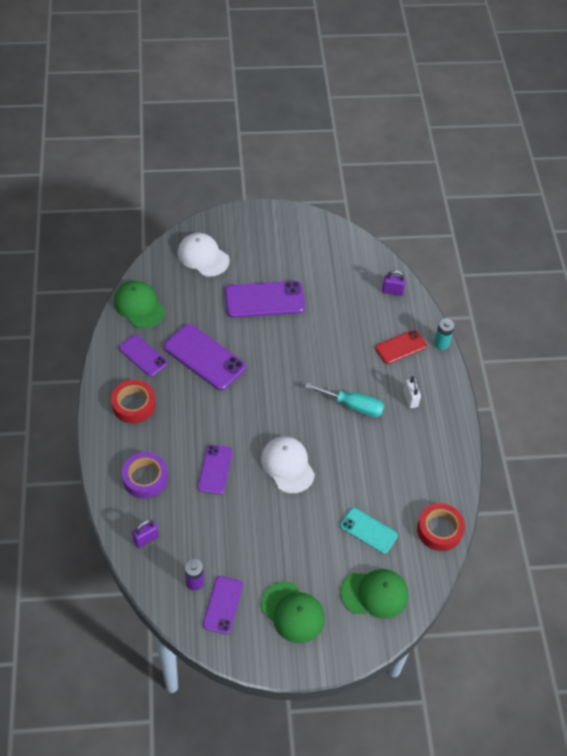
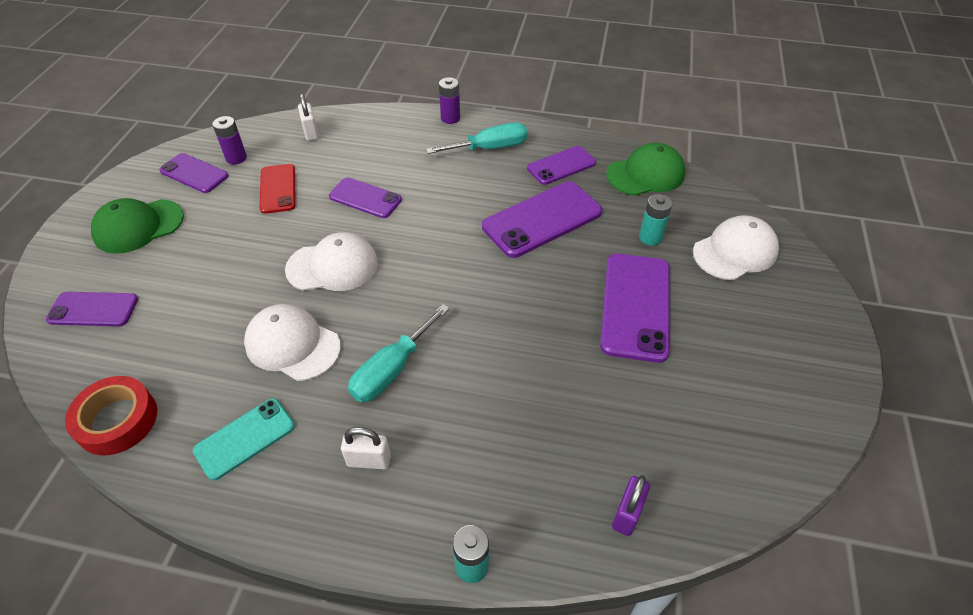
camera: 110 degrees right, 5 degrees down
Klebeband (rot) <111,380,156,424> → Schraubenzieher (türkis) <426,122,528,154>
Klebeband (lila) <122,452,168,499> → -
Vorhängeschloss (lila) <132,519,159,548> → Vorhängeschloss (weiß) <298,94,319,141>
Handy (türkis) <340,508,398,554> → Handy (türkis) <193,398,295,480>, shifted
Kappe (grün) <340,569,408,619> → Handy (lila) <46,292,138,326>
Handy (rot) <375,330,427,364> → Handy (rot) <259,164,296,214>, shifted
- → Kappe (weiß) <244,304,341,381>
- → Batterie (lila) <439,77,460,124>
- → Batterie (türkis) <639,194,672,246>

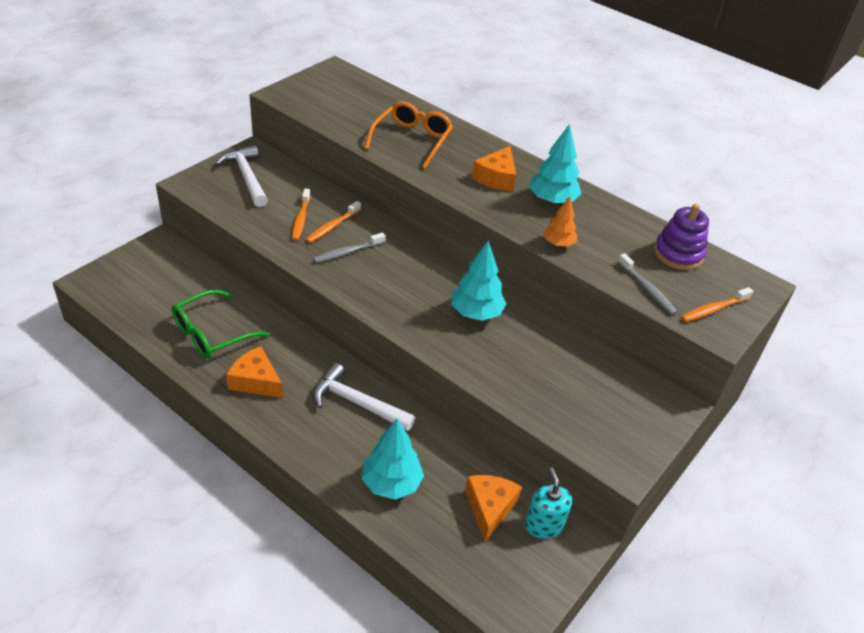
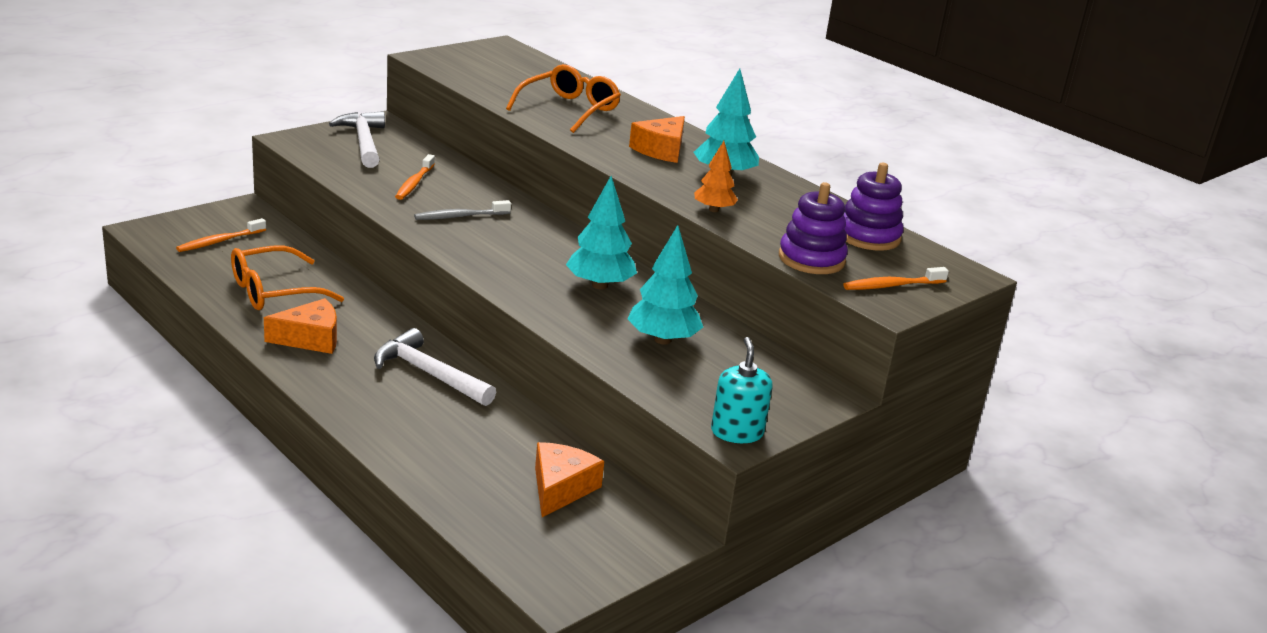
camera: 10 degrees right, 15 degrees down
Brille (grün) <172,290,269,359> → Brille (orange) <231,246,344,310>
Käse (orange) <226,346,283,398> → Käse (orange) <264,298,337,354>, 120 degrees clockwise
Zahnbürste (orange) <305,201,361,243> → Zahnbürste (orange) <176,218,266,252>, shifted
Baum (türkis) <362,419,424,500> → Baum (türkis) <627,225,703,345>, shifted
Seifenspender (türkis) <525,468,572,539> → Seifenspender (türkis) <711,337,773,443>, shifted
Zahnbürste (grau) <618,253,677,315> → Stapelspielzeug (lila) <779,182,848,274>

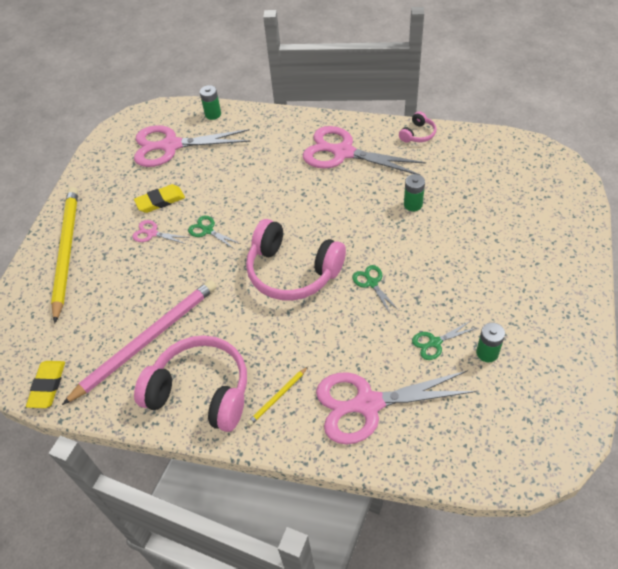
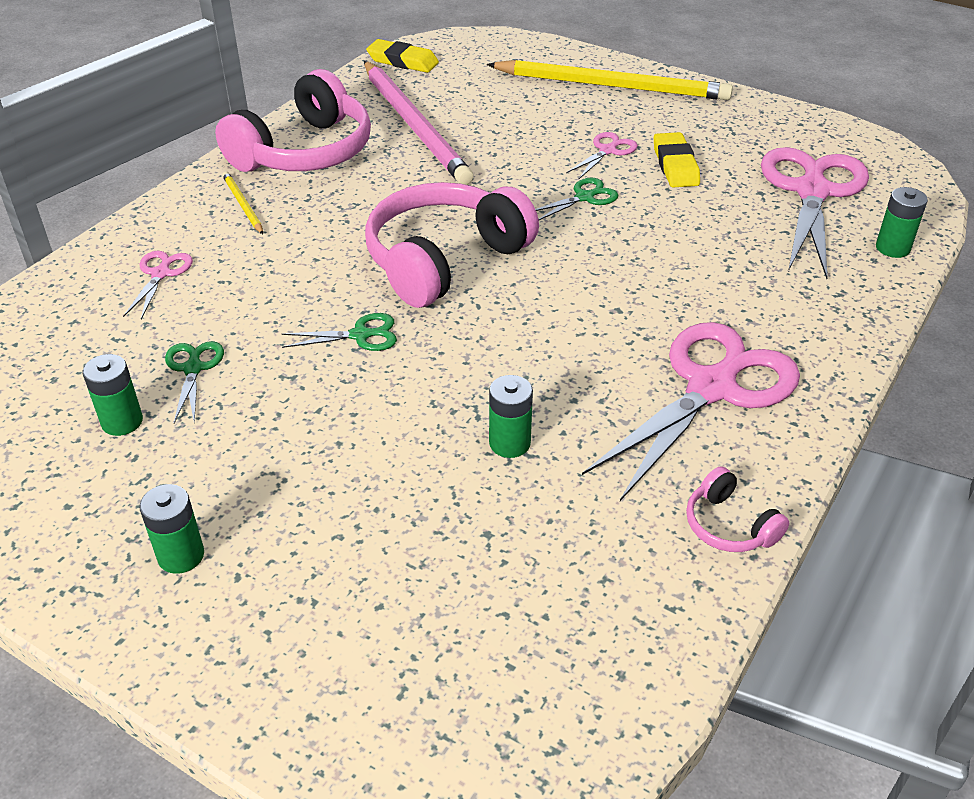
camera: 105 degrees right, 10 degrees down
Schere (rosa) <316,370,476,444> → Schere (rosa) <123,251,193,319>, x0.45
- → Batterie (grün) <139,484,204,574>

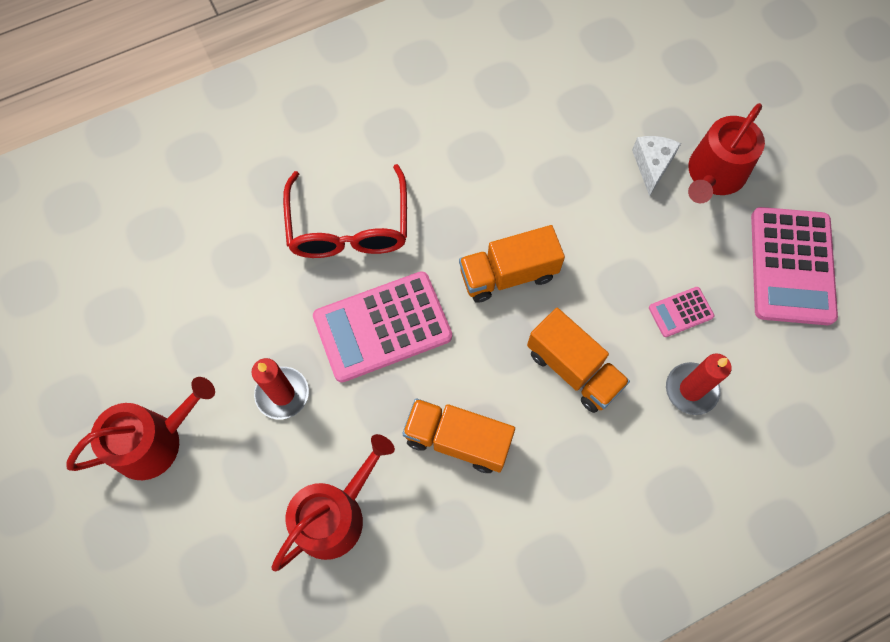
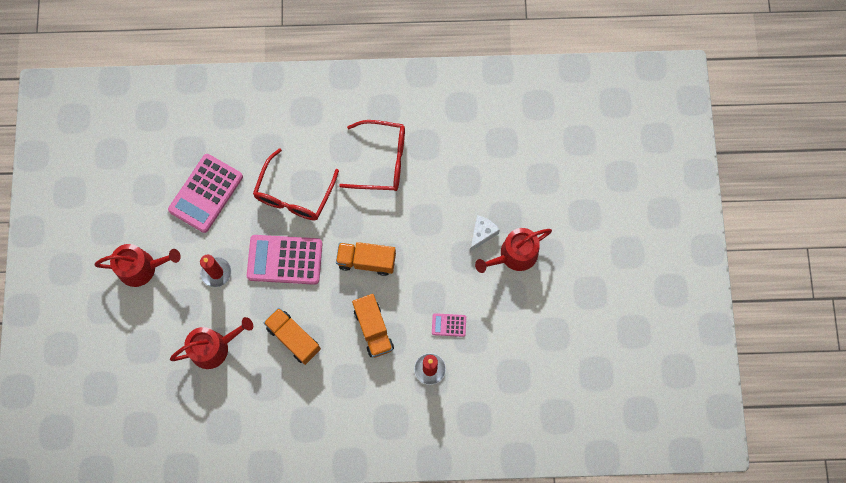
camera: 25 degrees right, 5 degrees up
Taschenrechner (rosa) <751,207,838,325> → Taschenrechner (rosa) <168,154,243,233>, shifted
- → Brille (rot) <339,120,405,191>

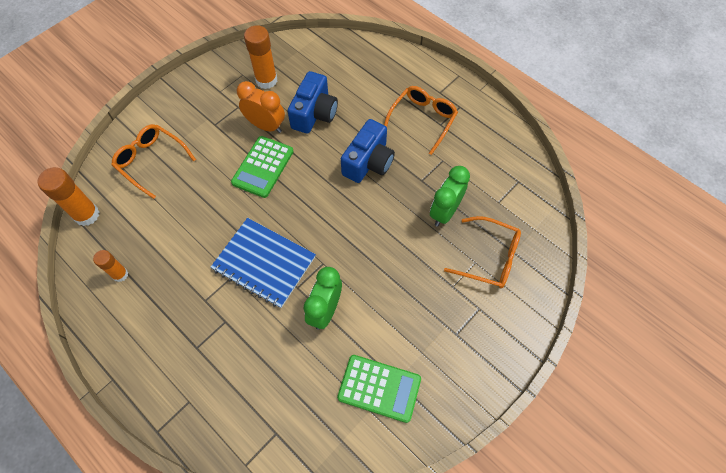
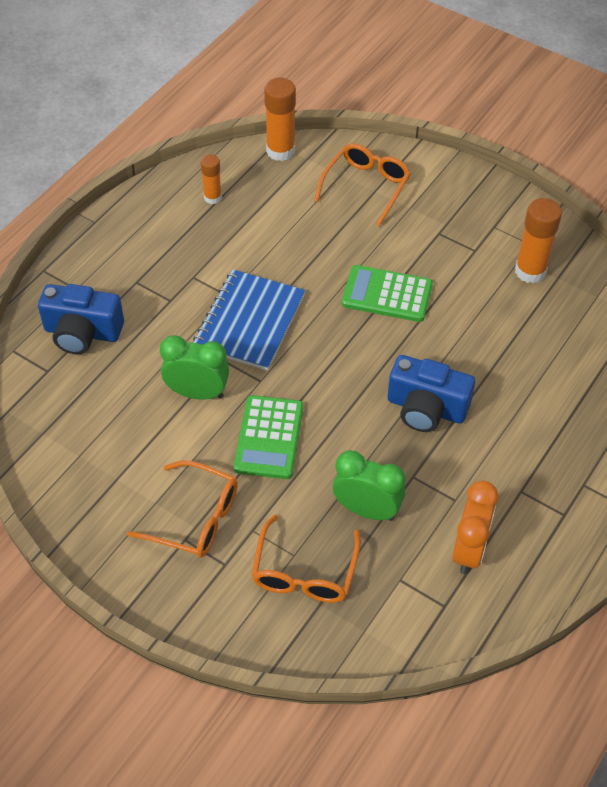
camera: 80 degrees right, 10 degrees down
Wecker (orange) <237,81,285,133> → Wecker (orange) <452,481,498,574>, shifted
Kamera (blau) <288,71,338,133> → Kamera (blau) <38,284,124,354>, shifted
Taschenrechner (grün) <337,355,421,423> → Taschenrechner (grün) <234,395,303,479>, shifted
Brille (orange) <384,86,458,155> → Brille (orange) <127,461,238,558>, shifted

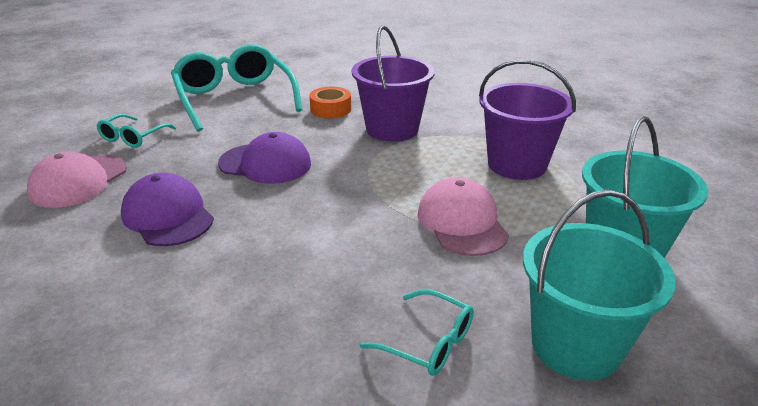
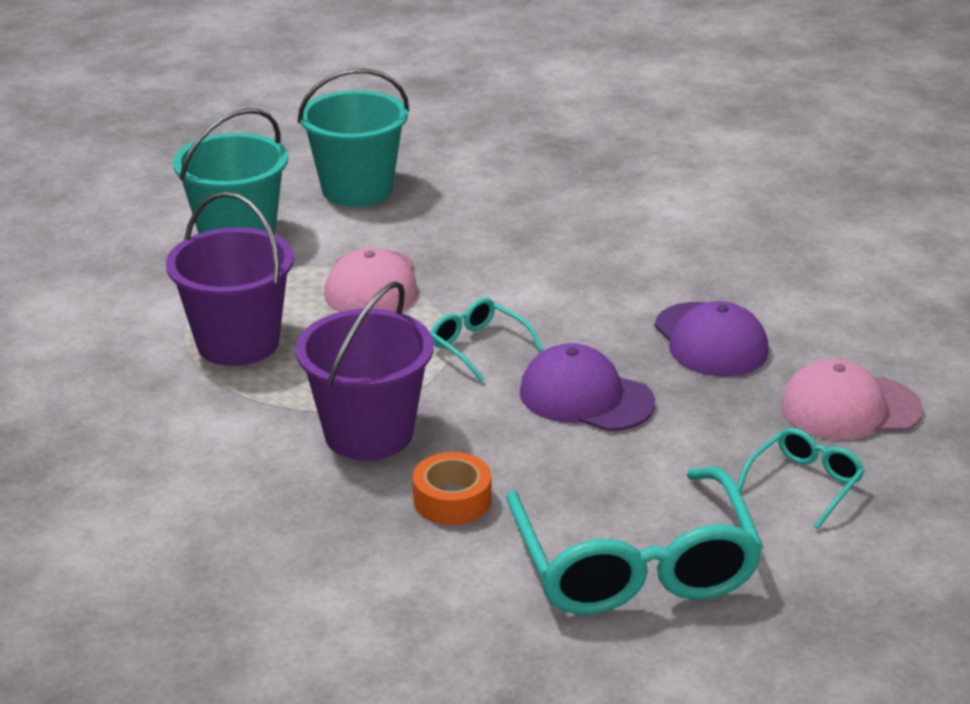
camera: 165 degrees left, 0 degrees up
Kappe (rosa) <27,151,127,208> → Kappe (rosa) <781,359,923,440>, 135 degrees counterclockwise
Brille (türkis) <360,289,474,376> → Brille (türkis) <431,298,543,382>, shifted

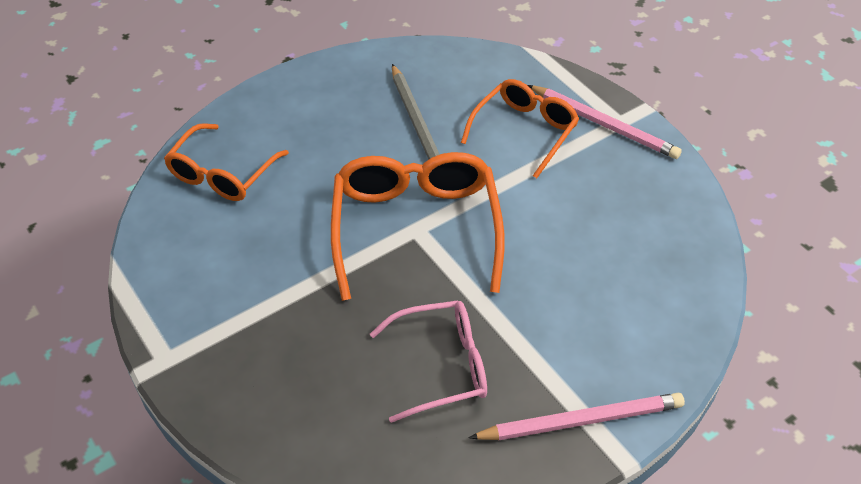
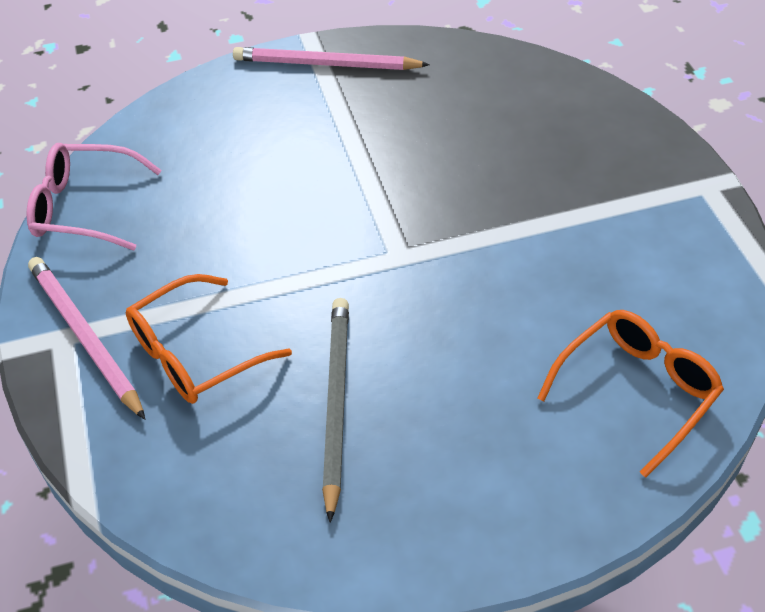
camera: 160 degrees left, 0 degrees up
Brille (orange) <331,152,505,301> → -
Brille (rosa) <370,300,487,423> → Brille (rosa) <26,143,162,251>, shifted

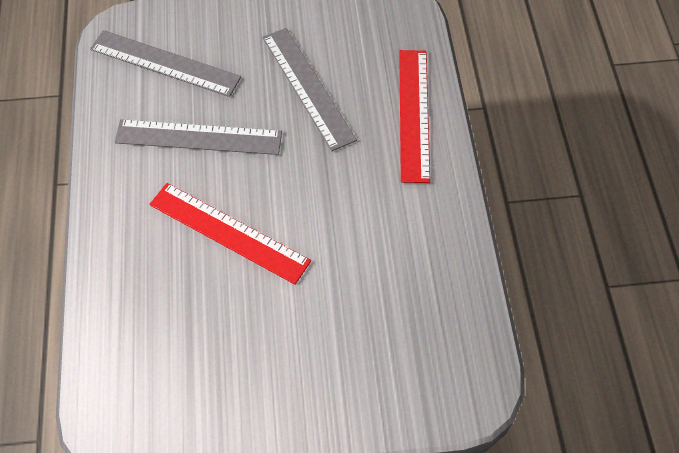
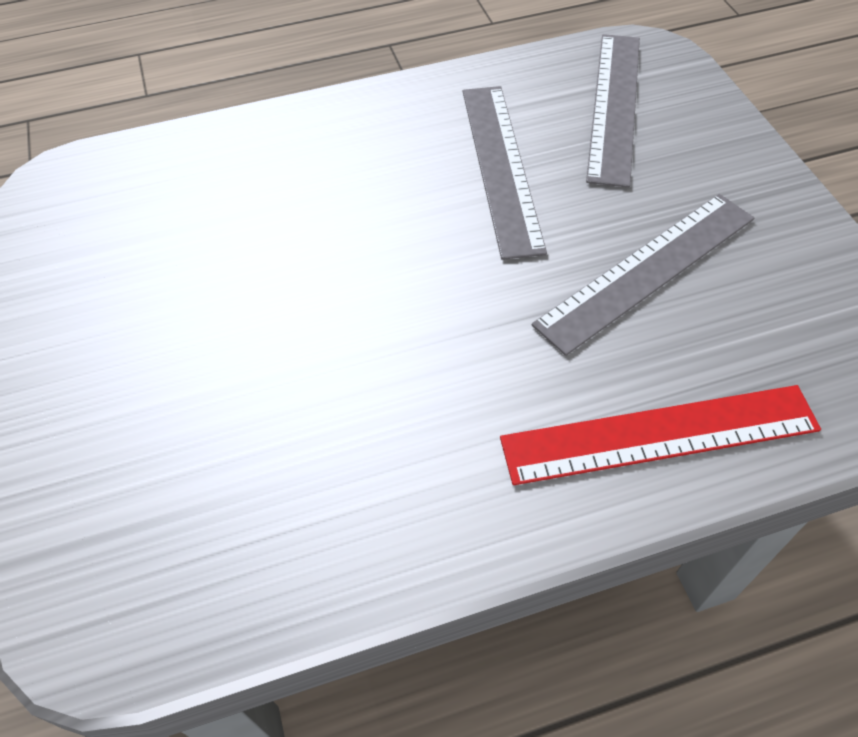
camera: 80 degrees right, 5 degrees down
Lineal (rot) <149,183,311,285> → -

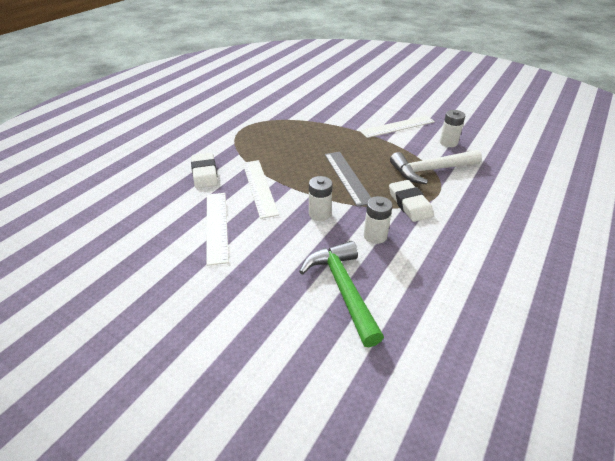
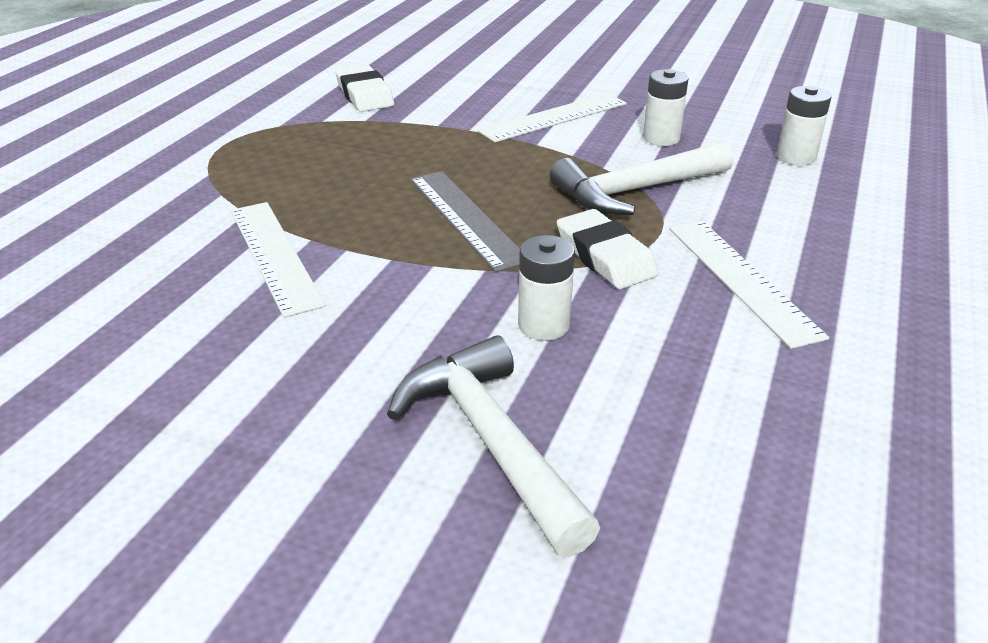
camera: 10 degrees left, 5 degrees down
Radiergummi (weiß) <191,153,218,189> → Radiergummi (weiß) <335,64,394,112>, shifted
Lineal (weiß) <206,193,229,266> → Lineal (weiß) <669,221,829,349>, shifted
Hammer (grün) <299,241,384,347> → Hammer (weiß) <387,335,600,557>
Batterie (weiß) <309,176,333,221> → Batterie (weiß) <777,86,831,165>, shifted

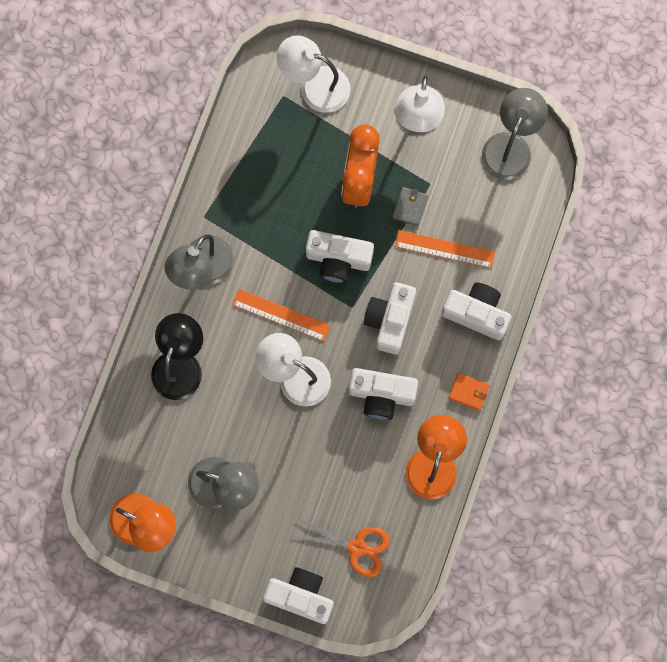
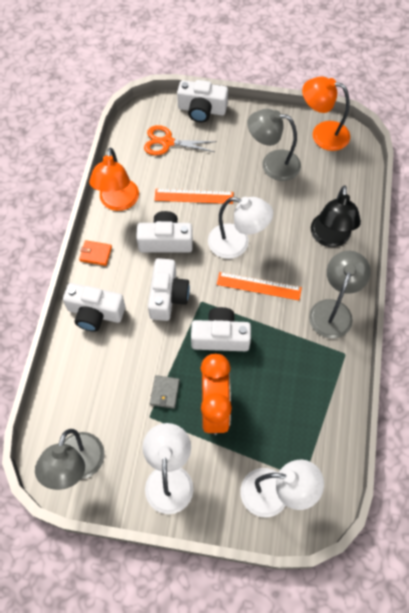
camera: 170 degrees right, 15 degrees down
Lineal (orange) <395,230,495,268> → Lineal (orange) <155,189,233,204>, shifted

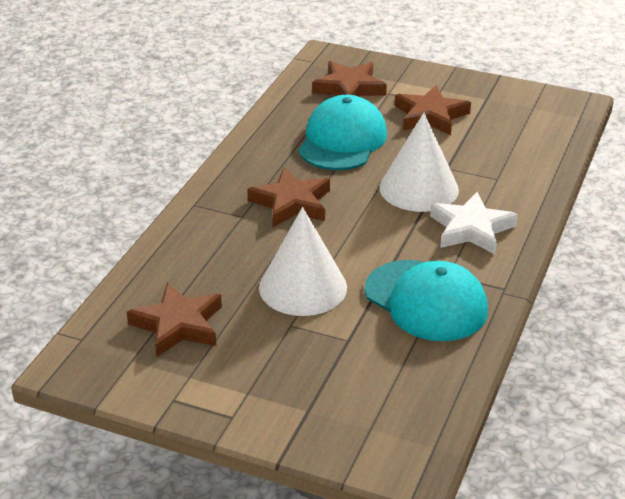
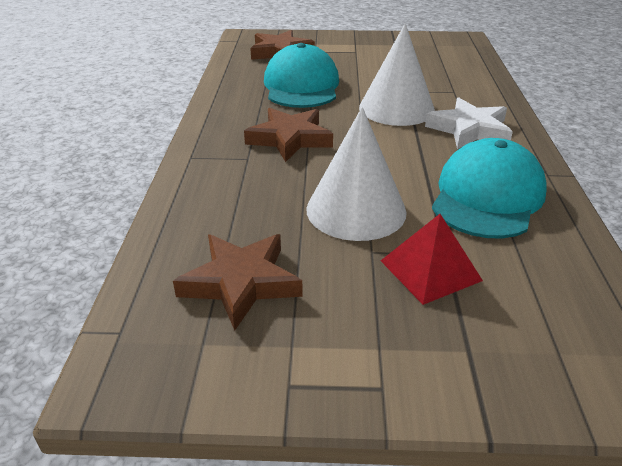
camera: 20 degrees left, 0 degrees up
Kappe (türkis) <365,260,488,341> → Kappe (türkis) <432,138,547,238>, 90 degrees counterclockwise
Stern (braun) <395,85,471,135> → -
- → Pyramide (rot) <381,214,483,305>

